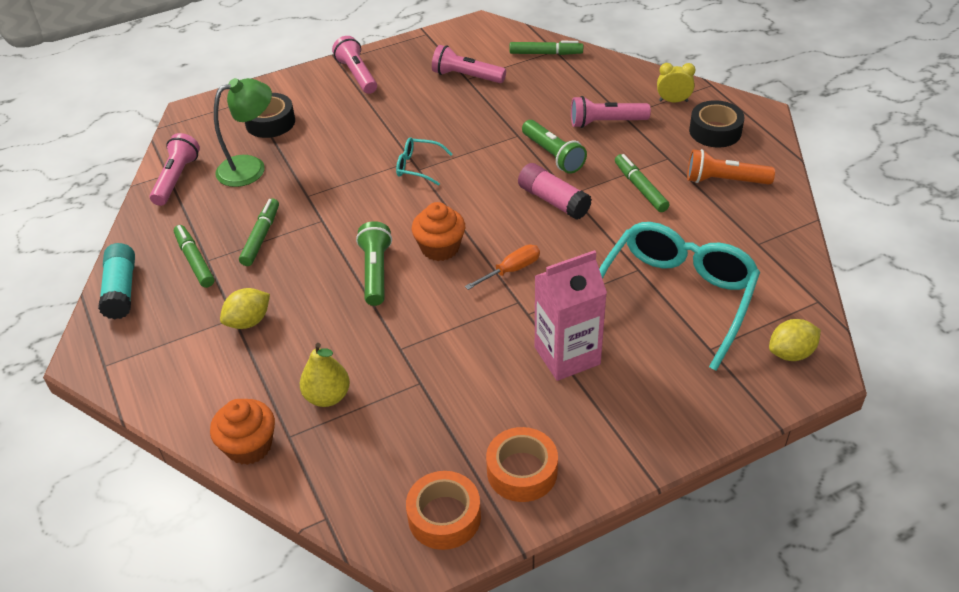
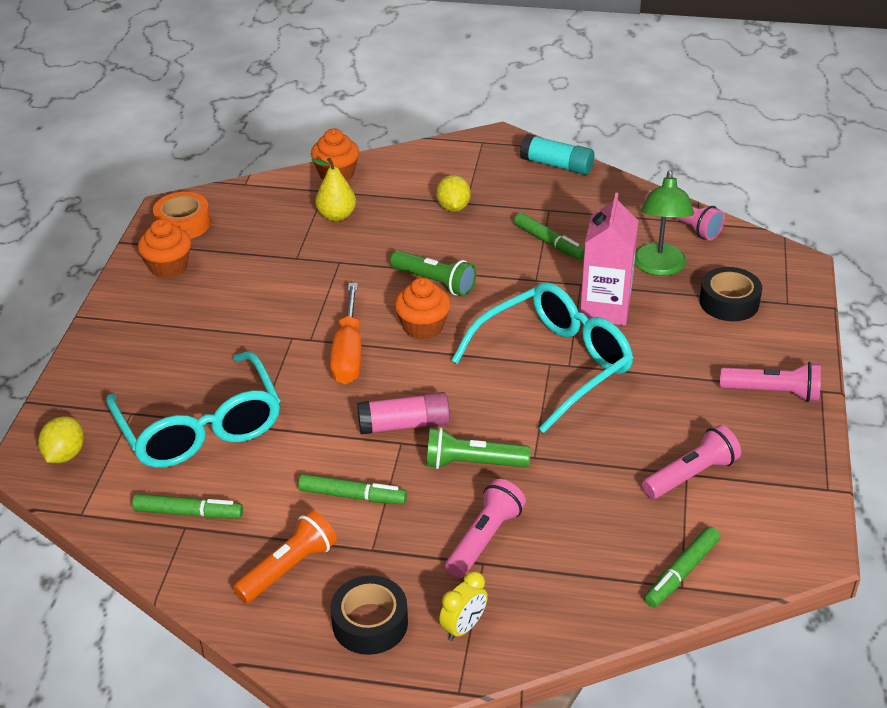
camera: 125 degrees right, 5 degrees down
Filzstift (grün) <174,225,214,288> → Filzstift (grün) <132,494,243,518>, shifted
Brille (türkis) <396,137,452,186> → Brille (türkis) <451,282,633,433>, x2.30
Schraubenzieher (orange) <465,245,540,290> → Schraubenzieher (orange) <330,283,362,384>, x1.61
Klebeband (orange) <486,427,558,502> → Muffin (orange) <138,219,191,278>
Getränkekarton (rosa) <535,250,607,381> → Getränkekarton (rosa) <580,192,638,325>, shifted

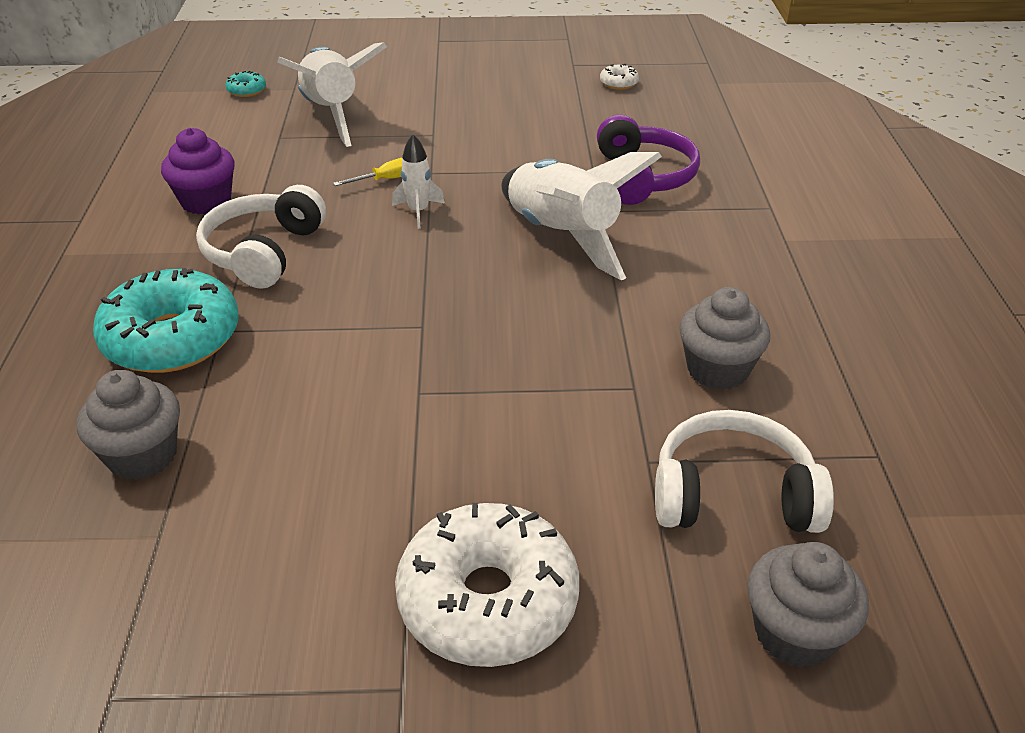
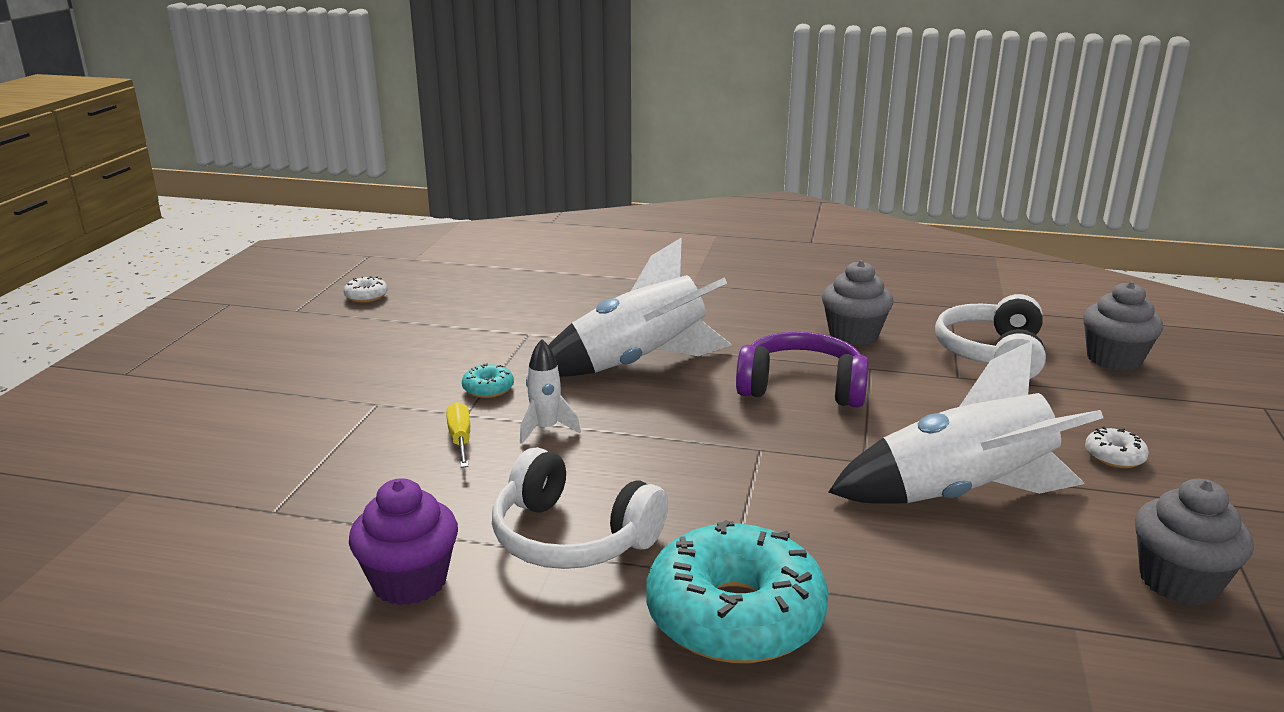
camera: 75 degrees left, 15 degrees down
Muffin (grau) <77,370,180,480> → Muffin (grau) <1135,479,1254,606>, shifted
Donut (türkis) <225,71,266,97> → Donut (türkis) <462,363,514,398>, shifted
Rakete (weiß) <277,42,387,147> → Rakete (weiß) <828,341,1103,504>, shifted
Donut (weiß) <395,503,579,667> → Donut (weiß) <1085,427,1149,468>, x0.41
Kopfhörer (lila) <597,114,700,205> → Kopfhörer (lila) <736,332,869,407>, shifted

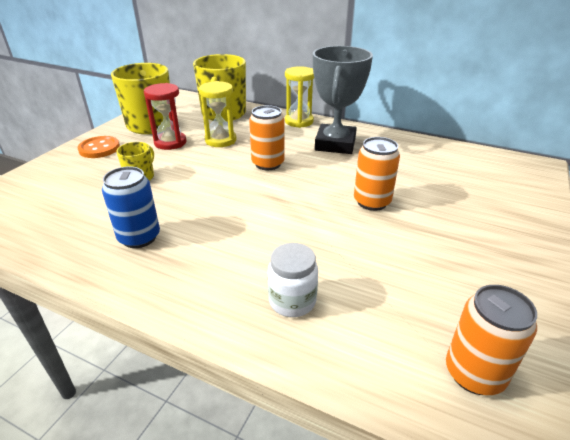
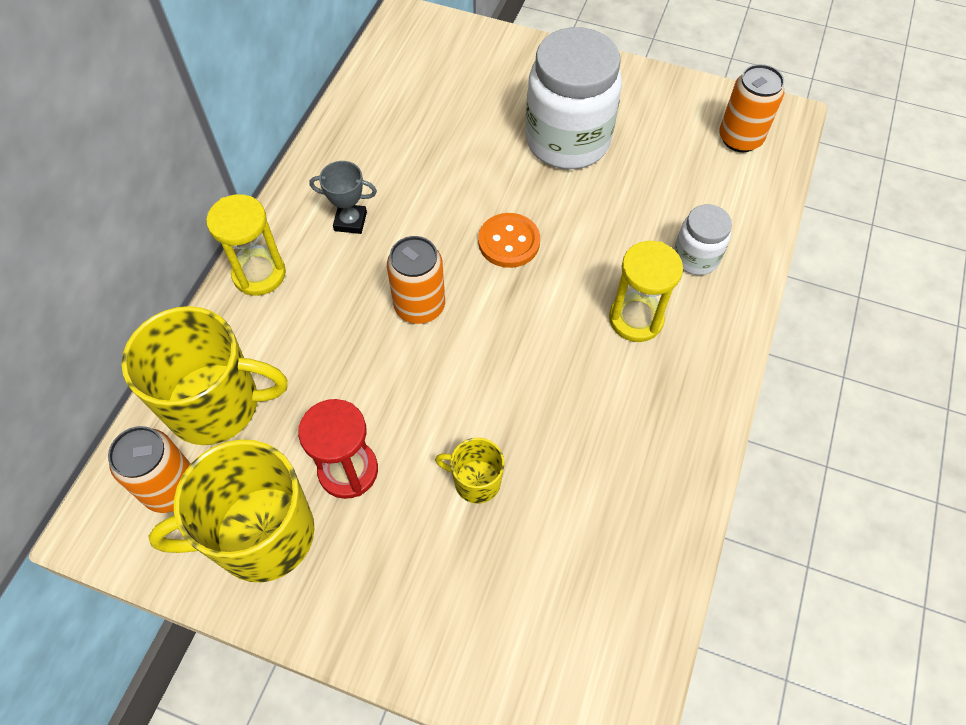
camera: 95 degrees left, 25 degrees up
Knopf (orange) <78,136,120,158> → Knopf (orange) <478,213,540,268>, shifted
Dose (blau) <102,166,160,248> → -
Sanduhr (gelb) <199,81,237,147> → Sanduhr (gelb) <609,241,683,342>, shifted
Pokal (grau) <313,46,373,154> → Pokal (grau) <310,161,377,234>, x0.48
Dose (orange) <354,137,400,211> → Dose (orange) <108,426,191,513>, shifted
- → Einmachglas (weiß) <526,27,622,169>

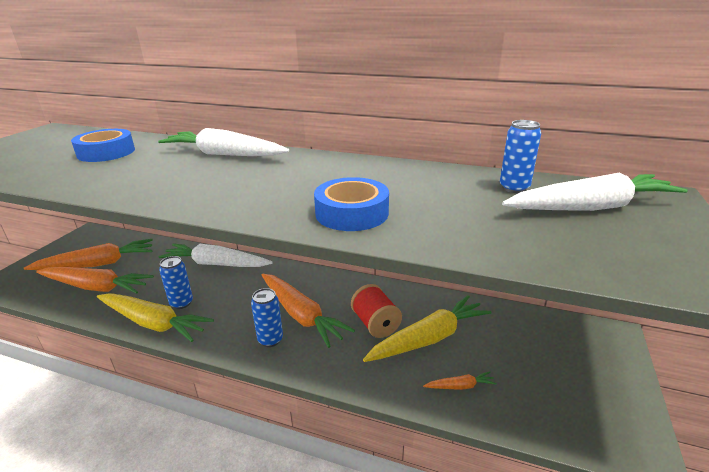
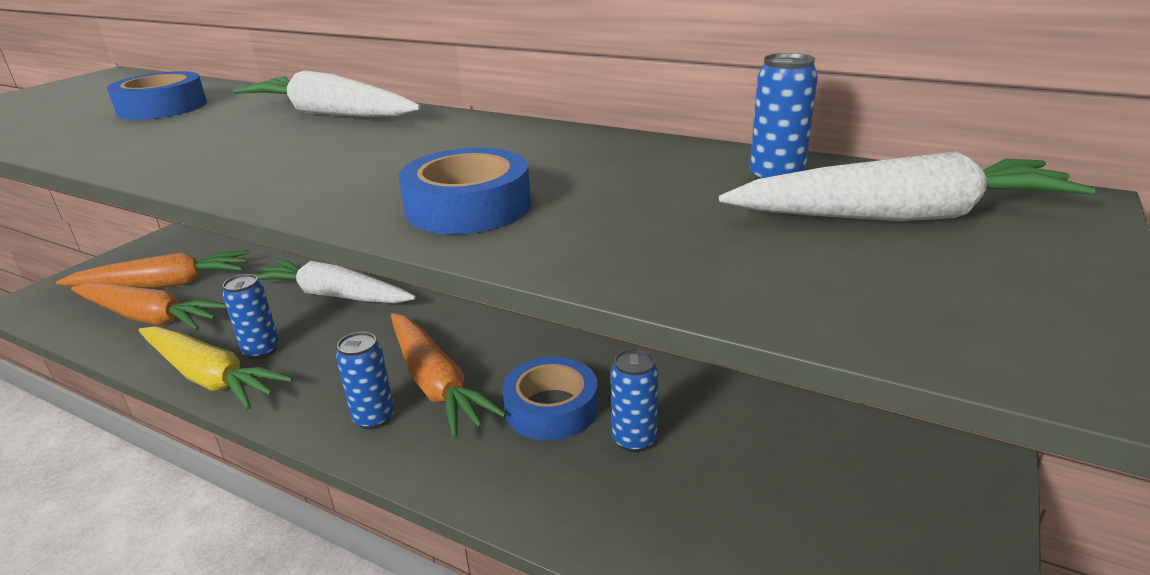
camera: 10 degrees right, 0 degrees up
Garnrolle (rot) <351,284,402,338> → Klebeband (blau) <502,357,598,440>
Karotte (gelb) <363,295,492,362> → Dose (blau) <611,349,659,452>
Karotte (orange) <423,371,497,390> → -

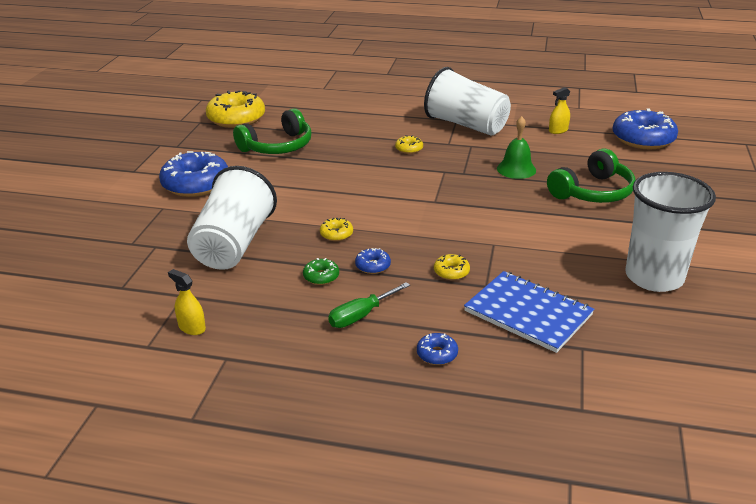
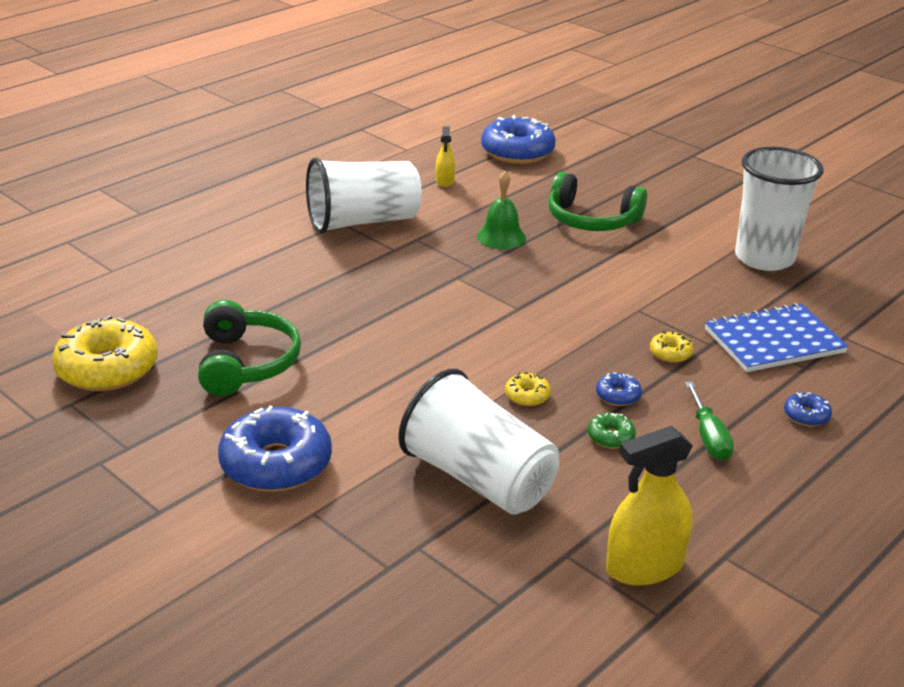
camera: 60 degrees left, 0 degrees up
Sprühflasche (gelb) <168,269,206,335> → Sprühflasche (gelb) <606,426,693,586>, x1.87
Donut (gelb) <395,135,423,154> → -
Kopfhörer (grün) <547,149,635,203> → Kopfhörer (grün) <548,172,647,231>, 120 degrees clockwise

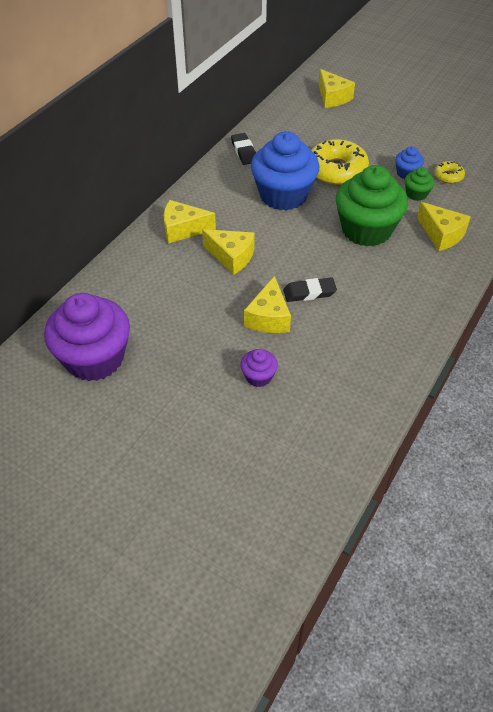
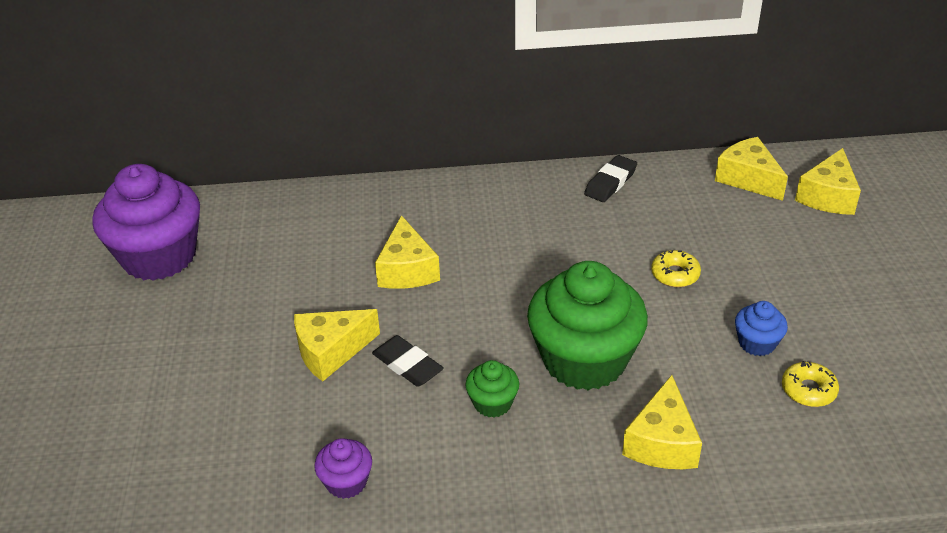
camera: 55 degrees right, 10 degrees down
Käse (gelb) <164,200,216,243> → Käse (gelb) <715,137,788,201>, shifted
Muffin (lila) <240,349,278,387> → Muffin (lila) <314,438,372,499>, shifted
Muffin (blau) <251,131,319,211> → -
Donut (gelb) <311,139,369,185> → Donut (gelb) <651,250,701,287>, x0.48
Muffin (grün) <405,167,435,201> → Muffin (grün) <465,360,519,418>, shifted

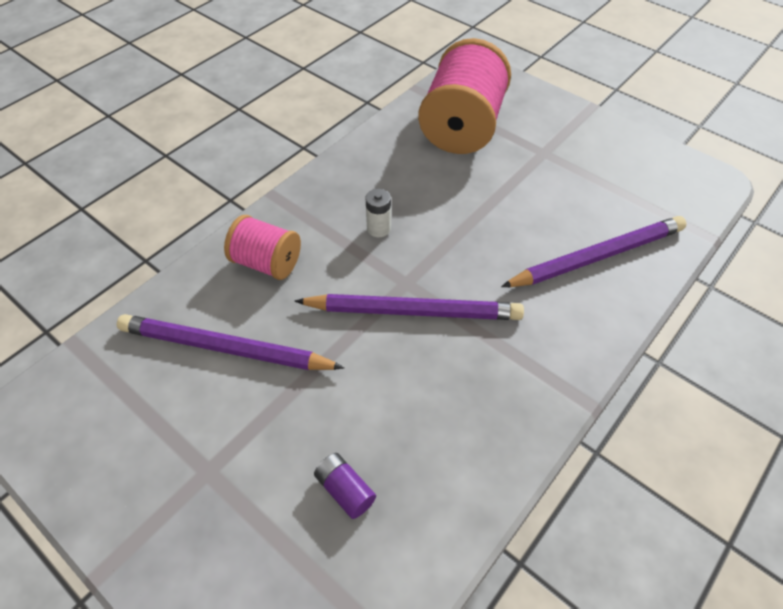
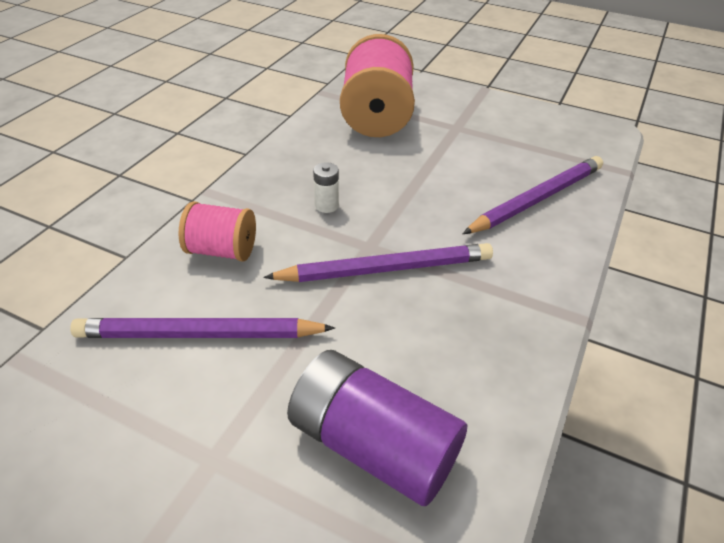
camera: 15 degrees left, 10 degrees down
Batterie (lila) <314,453,376,519> → Batterie (lila) <287,350,467,506>, x2.37

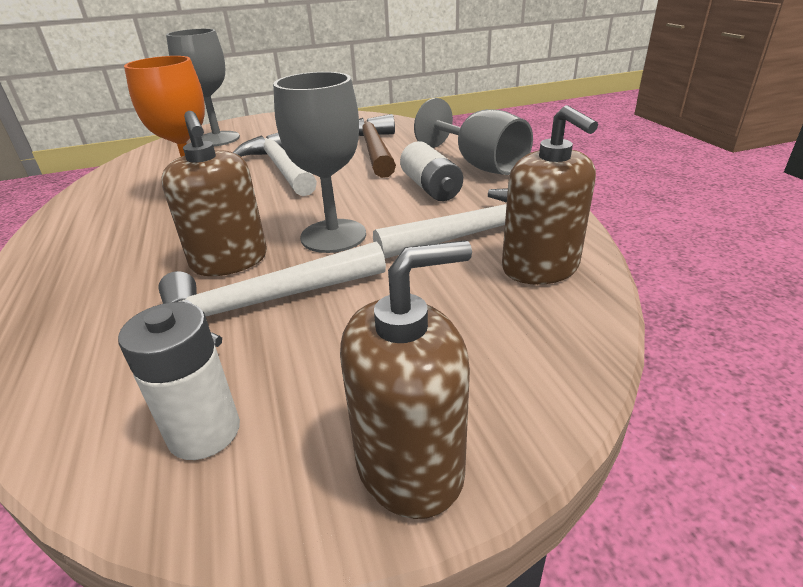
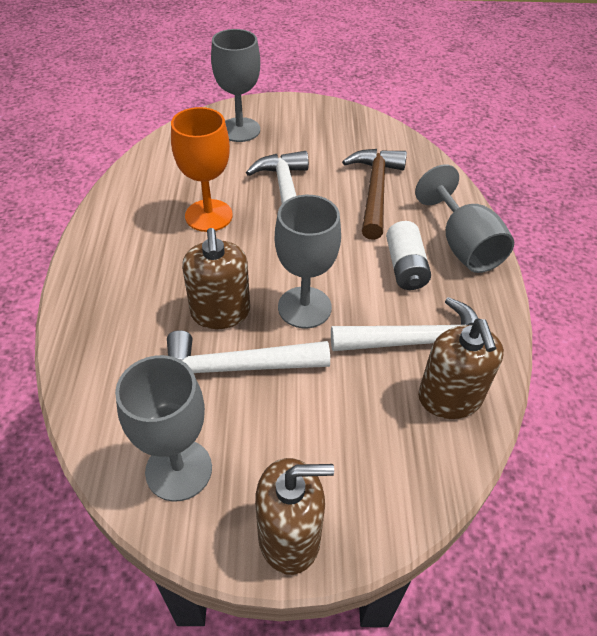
camera: 15 degrees right, 15 degrees up
Batterie (weiß) <118,302,240,460> → Kelch (grau) <115,355,212,502>

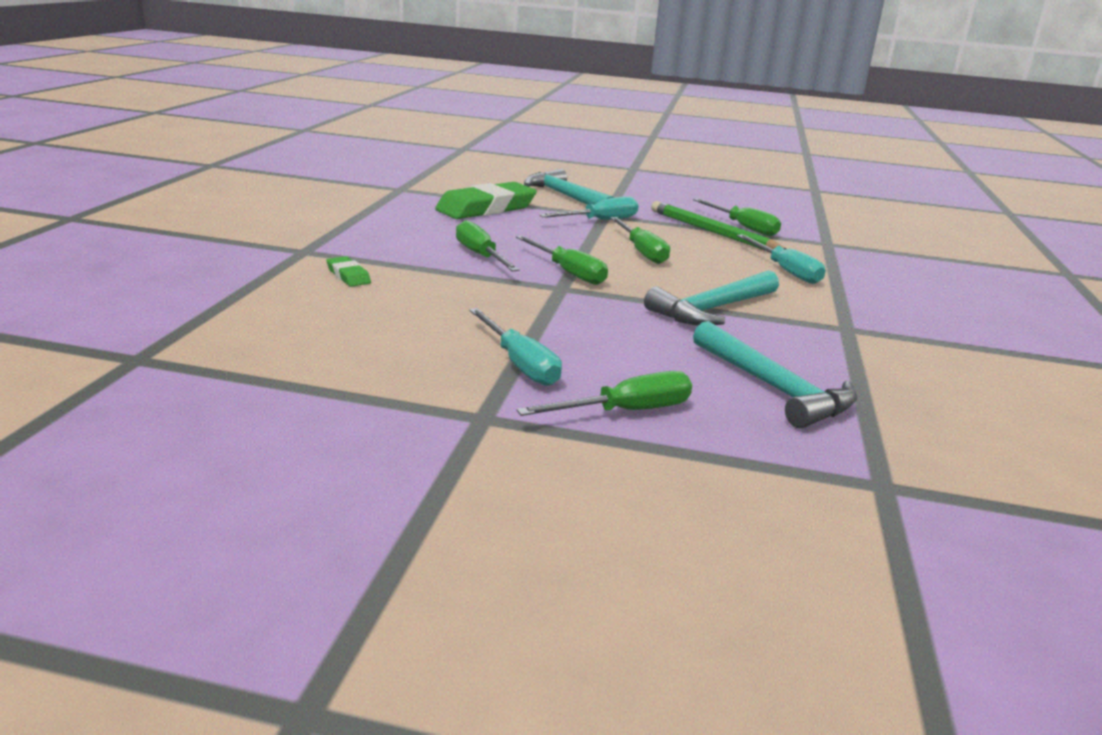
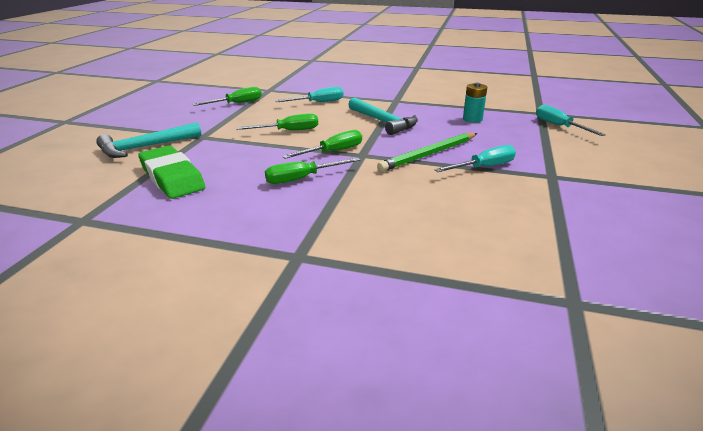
camera: 85 degrees left, 5 degrees up
Radiergummi (grün) <326,256,371,287> → -
Schraubenzieher (grün) <516,371,692,416> → -
Schraubenzieher (türkis) <539,196,639,220> → Schraubenzieher (türkis) <536,104,606,136>, shifted
Bleistift (grün) <651,201,786,251> → Bleistift (grün) <377,133,477,172>, shifted
Hammer (türkis) <693,321,857,428> → Batterie (türkis) <463,83,487,123>

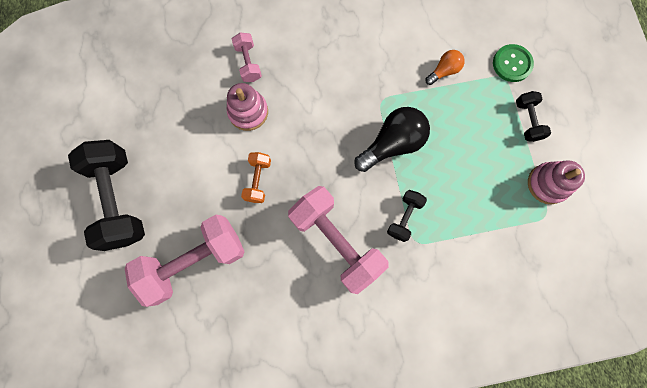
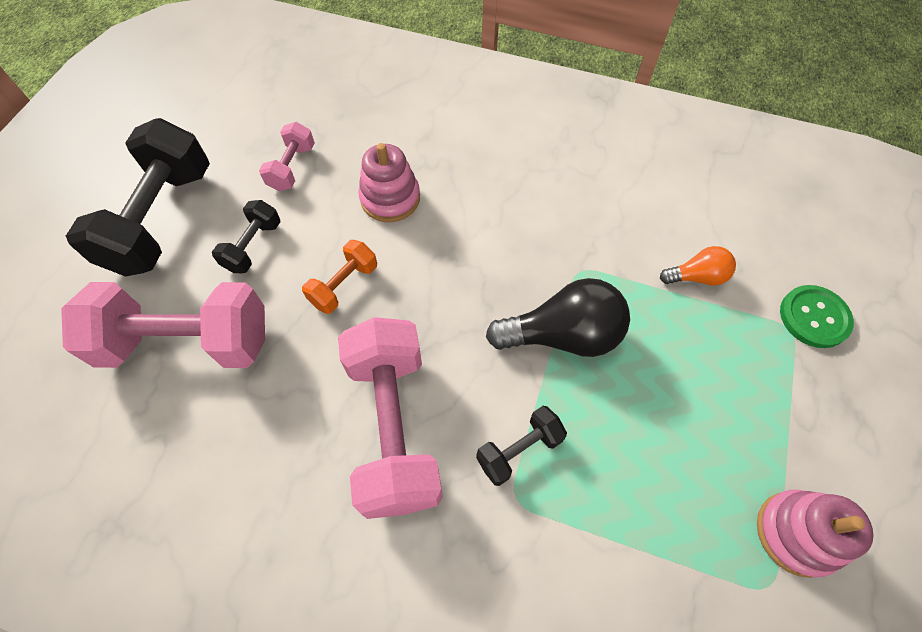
camera: 30 degrees right, 15 degrees down
Hantel (rosa) <232,33,262,82> → Hantel (rosa) <259,122,315,191>, shifted
Hantel (schwarz) <516,91,551,142> → Hantel (schwarz) <212,200,281,273>, shifted

